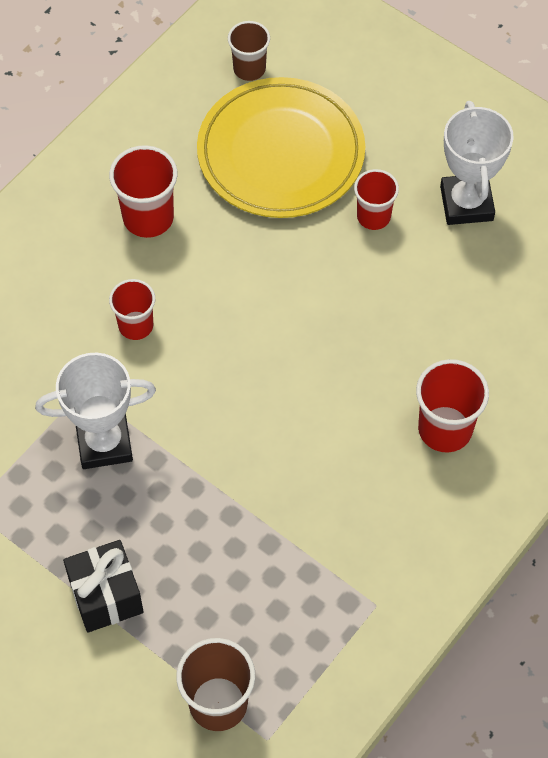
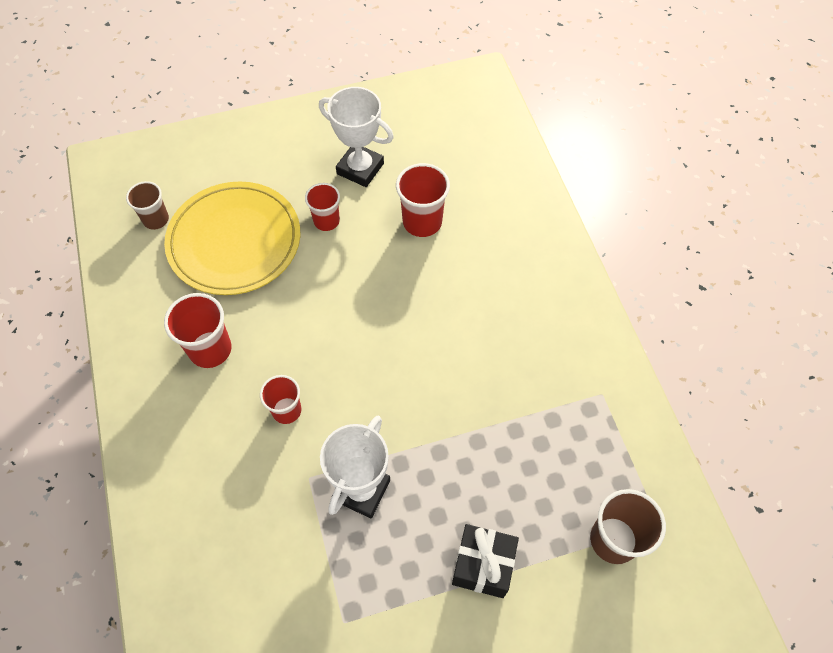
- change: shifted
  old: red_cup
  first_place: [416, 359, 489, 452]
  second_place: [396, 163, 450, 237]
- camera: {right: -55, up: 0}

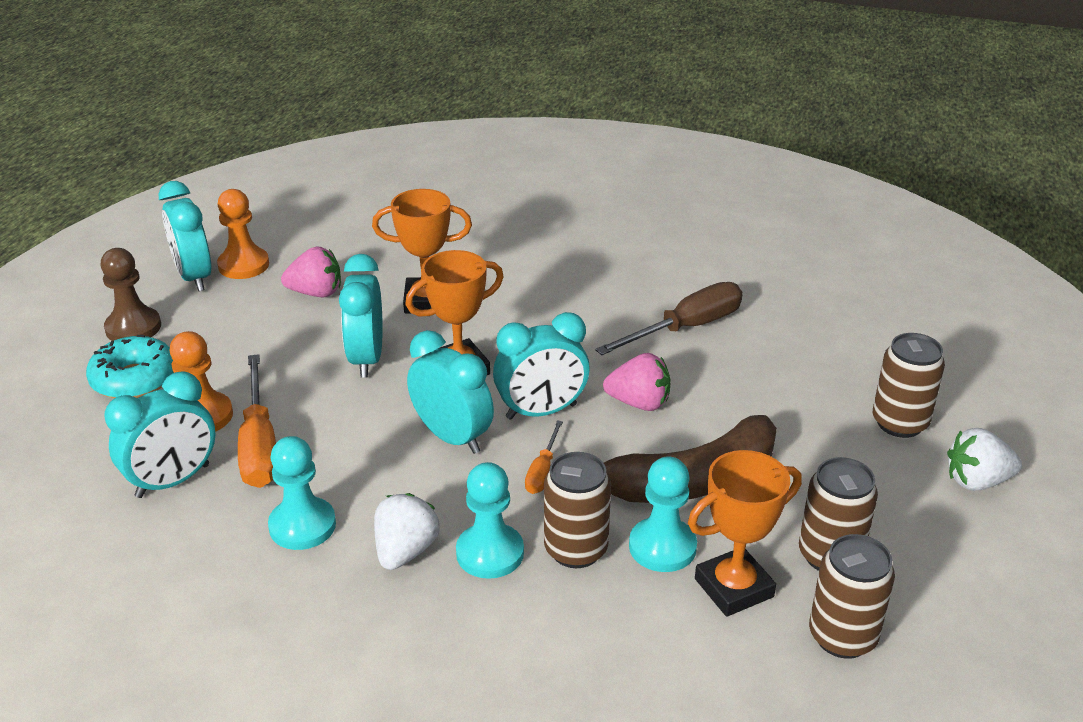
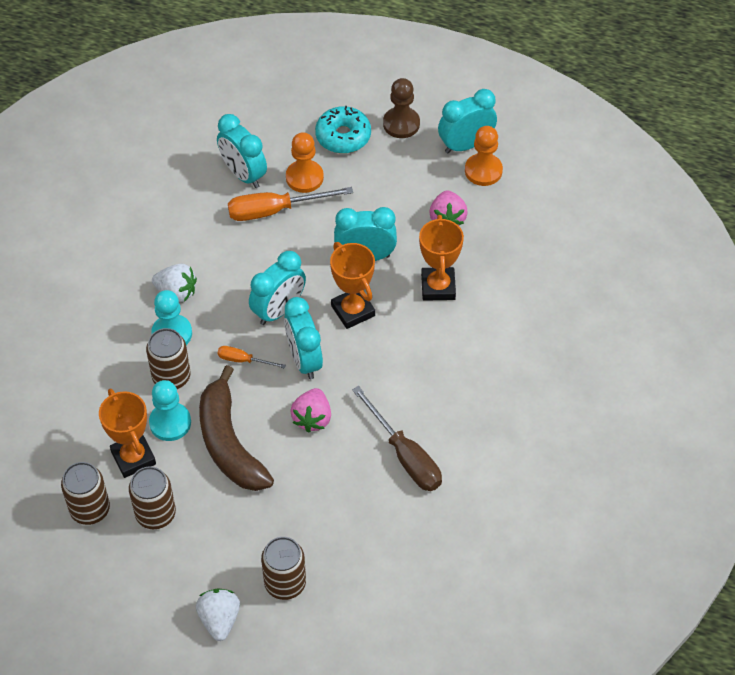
- change: gone
  old: turquoise_pawn
  first_place: [268, 436, 336, 550]
- camera: {right: 90, up: 20}

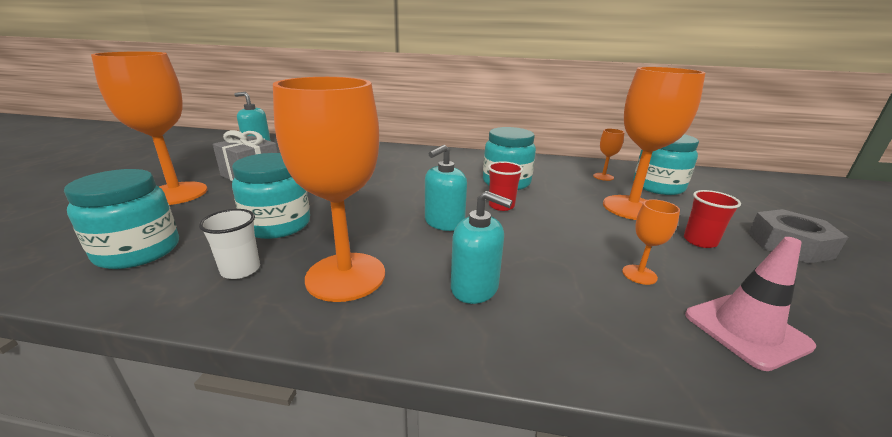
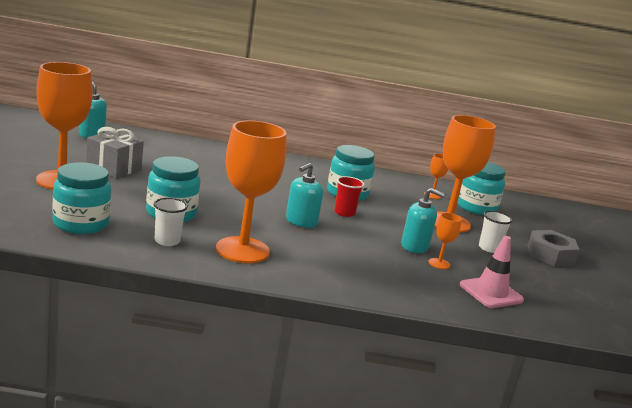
- change: shifted
  old: turquoise_soap_dispenser
  first_place: [451, 191, 513, 304]
  second_place: [401, 188, 445, 253]
- change: repainted
  old: red_cup
  new: white_cup
  first_place: [684, 190, 741, 248]
  second_place: [479, 211, 513, 253]
- camera: {right: -10, up: -5}

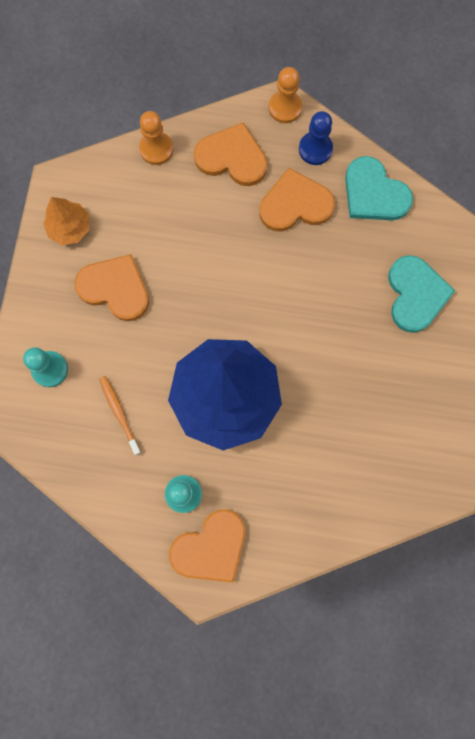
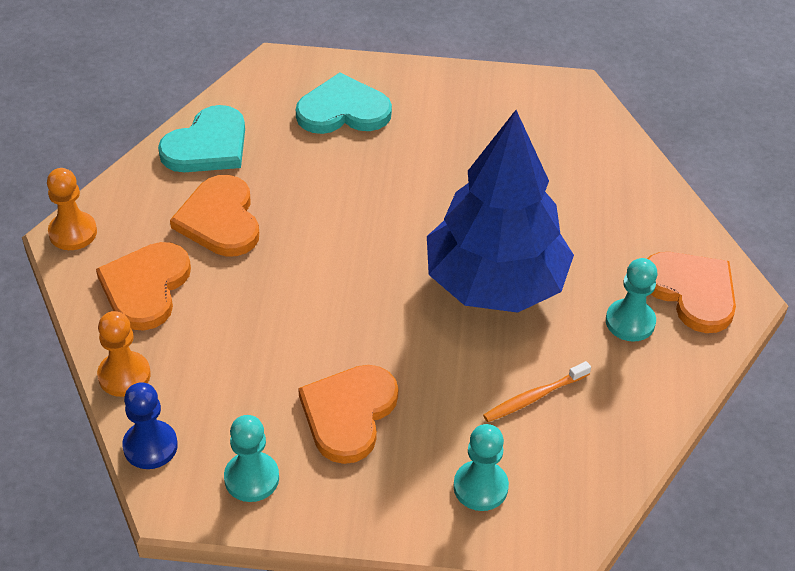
- change: shifted
  old: blue_pawn
  first_place: [299, 111, 333, 165]
  second_place: [122, 382, 178, 469]
- change: swapped
  old: orange_tree
  new: turquoise_pawn
  first_place: [43, 197, 90, 245]
  second_place: [224, 415, 279, 502]
- camera: {right: -95, up: -30}

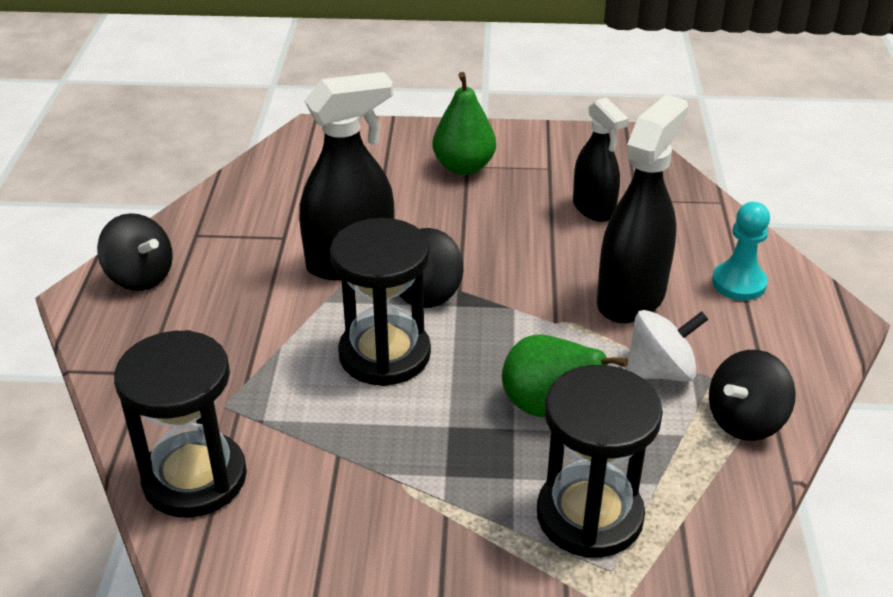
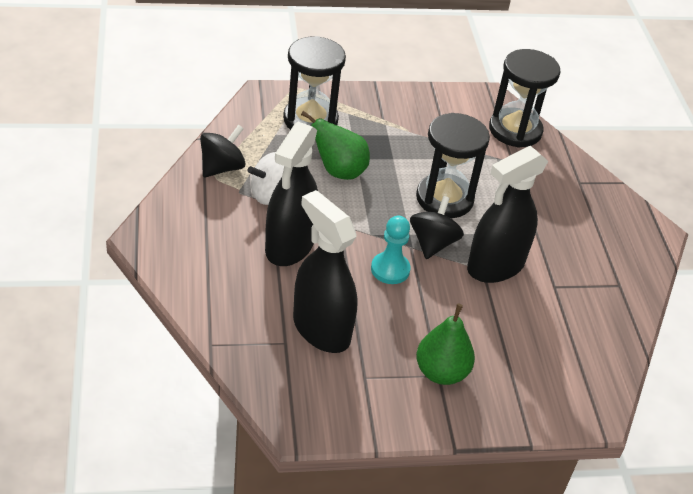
- change: scaled
  old: black_spray_bottle
  first_place: [573, 97, 629, 222]
  second_place: [293, 190, 358, 353]
  factor: 1.57
- change: shifted
  old: turquoise_pawn
  first_place: [712, 202, 770, 300]
  second_place: [371, 216, 411, 284]
- change: gone
  old: black_spinning_top
  first_place: [97, 213, 173, 291]
- camera: {right: 165, up: 5}

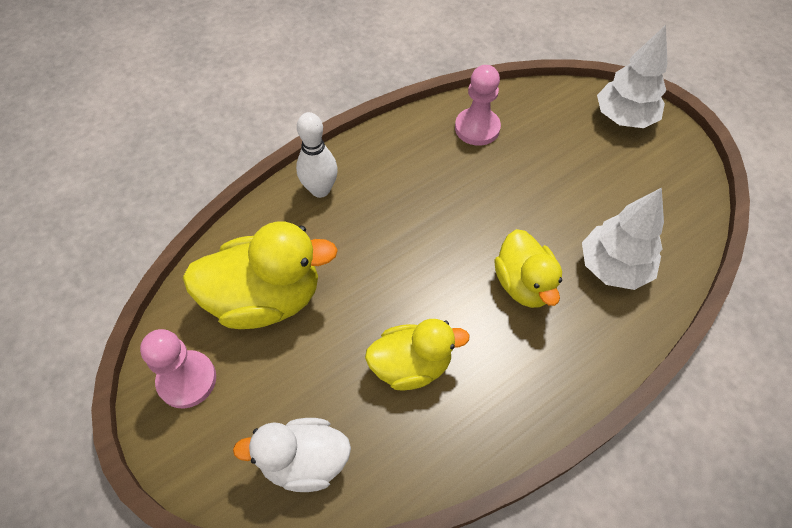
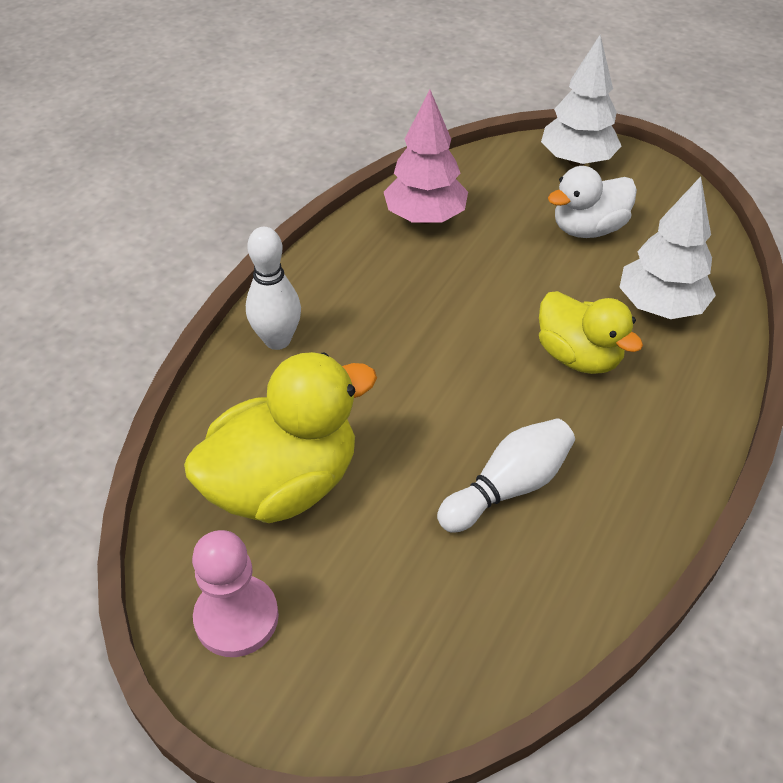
- change: swapped
  old: pink_pawn
  new: pink_tree
  first_place: [455, 65, 501, 146]
  second_place: [384, 89, 468, 224]
- change: swapped
  old: yellow_duck
  new: white_bowling_pin
  first_place: [365, 319, 470, 391]
  second_place: [437, 418, 575, 533]
- change: shifted
  old: white_duck
  first_place: [233, 418, 351, 492]
  second_place: [548, 166, 637, 238]
- camera: {right: -25, up: -10}

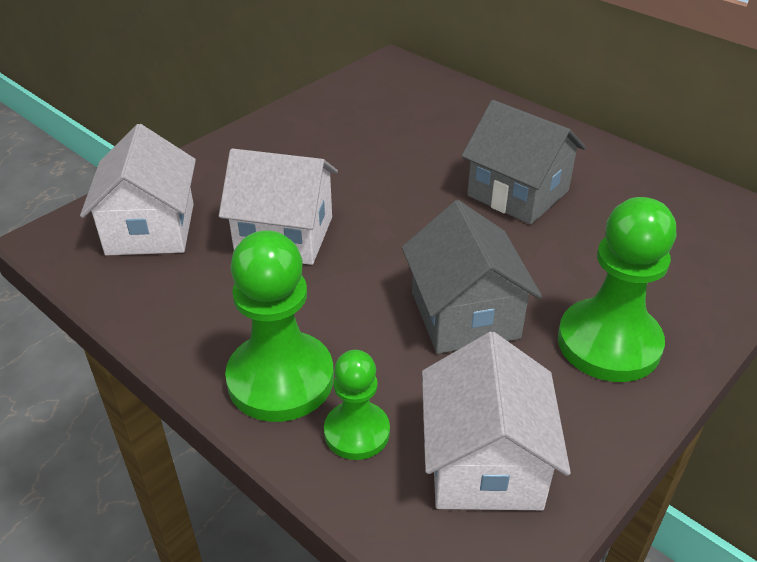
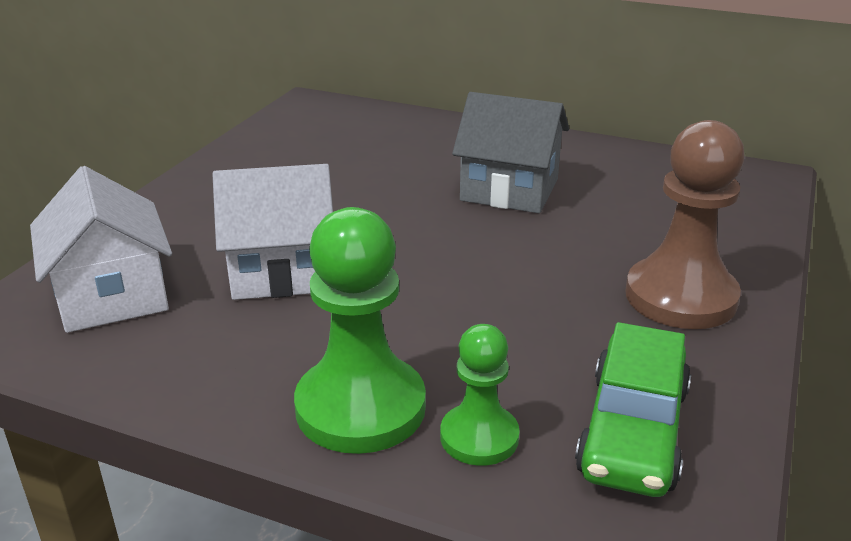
- change: swapped
  old: white_house
  new: green_car
  first_place: [422, 332, 571, 510]
  second_place: [575, 322, 691, 497]
- change: repainted
  old: green_pawn
  new: brown_pawn
  first_place: [558, 197, 677, 382]
  second_place: [625, 120, 745, 329]
- change: gone
  old: grey_house
  first_place: [402, 200, 542, 354]
- camera: {right: -20, up: -10}

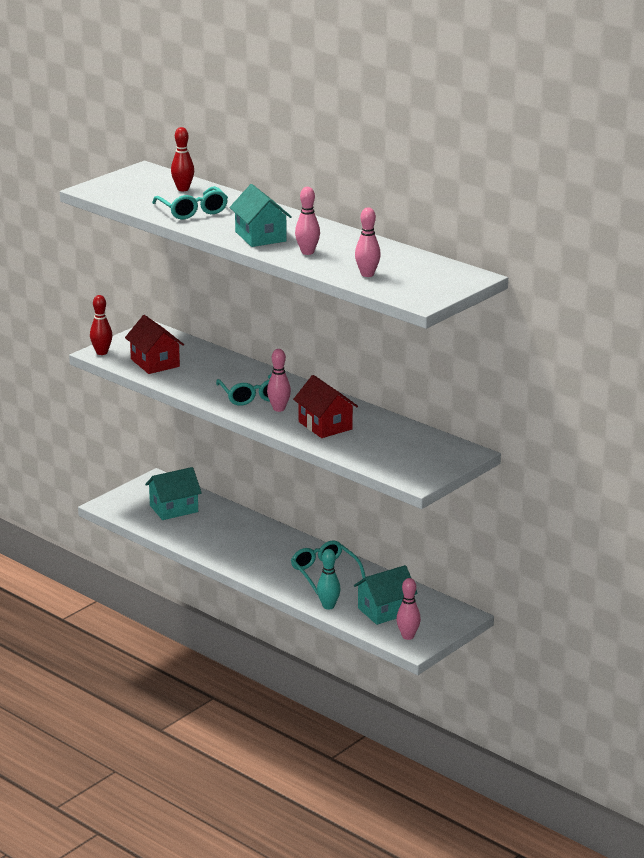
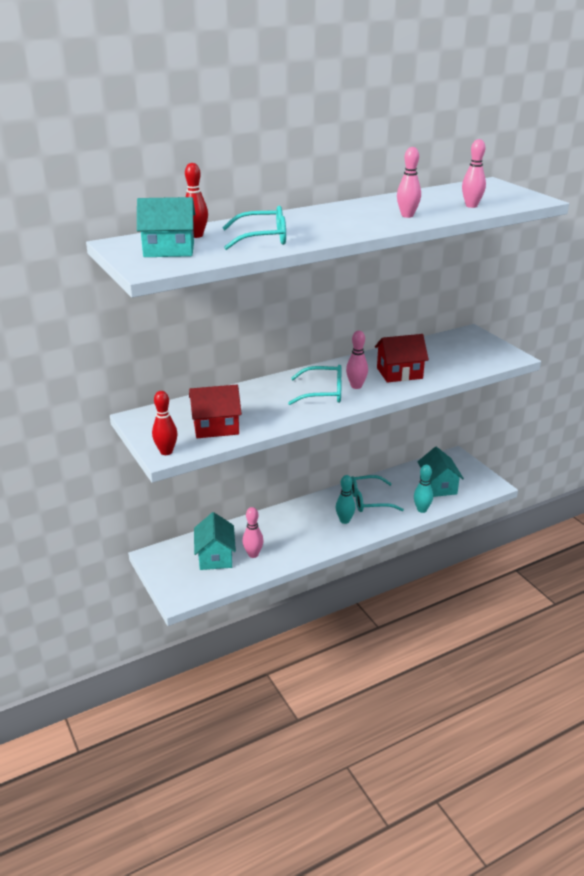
- change: shifted
  old: turquoise_house
  first_place: [229, 184, 292, 247]
  second_place: [137, 197, 195, 257]
- change: shifted
  old: pink_bowling_pin
  first_place: [396, 578, 421, 640]
  second_place: [243, 507, 263, 558]
- change: new
  new: turquoise_bowling_pin
  second_place: [336, 475, 355, 524]
- camera: {right: -70, up: 5}

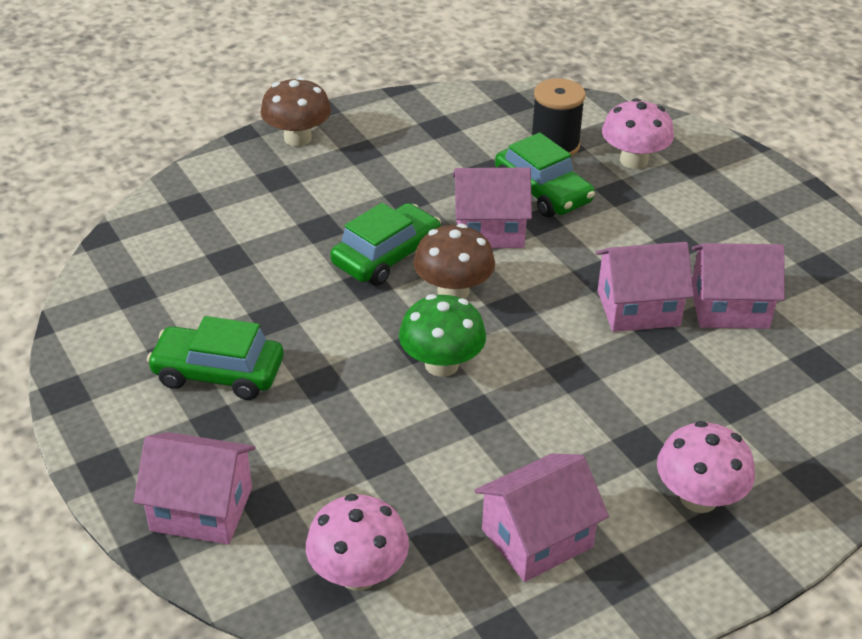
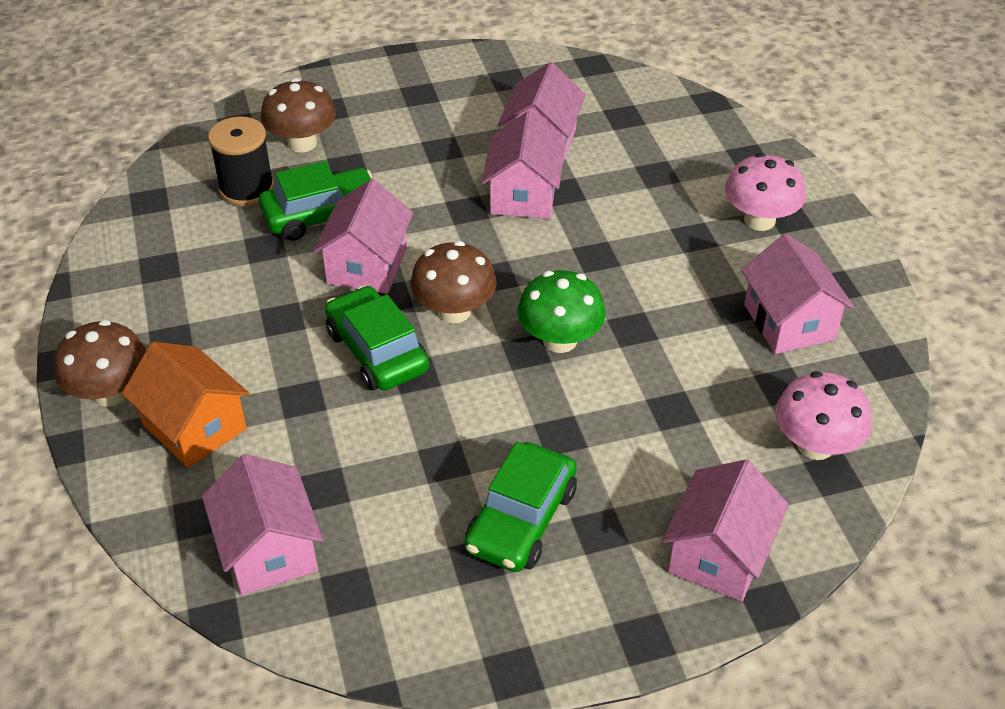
- change: new
  new: orange_house
  second_place: [122, 342, 250, 468]
- change: new
  new: pink_house
  second_place: [202, 454, 323, 595]
- change: repainted
  old: pink_mushroom
  new: brown_mushroom
  first_place: [602, 98, 674, 169]
  second_place: [261, 78, 336, 153]
- camera: {right: -75, up: 5}

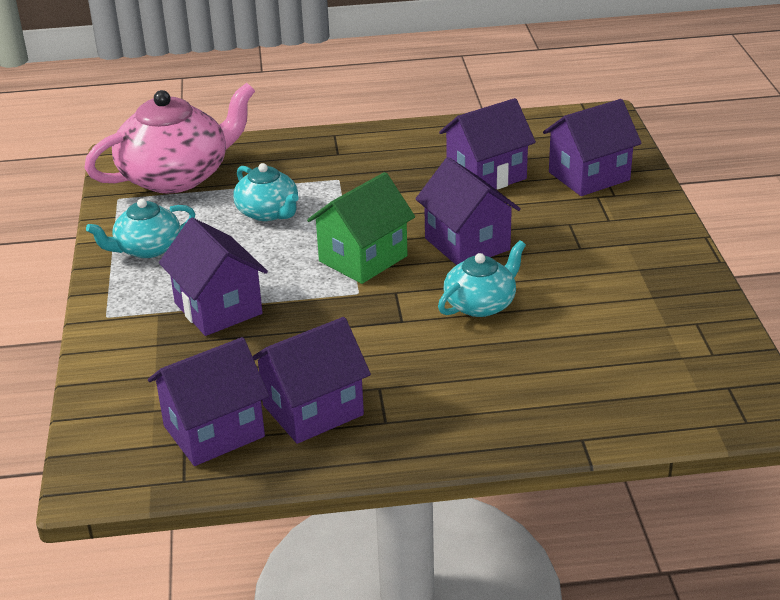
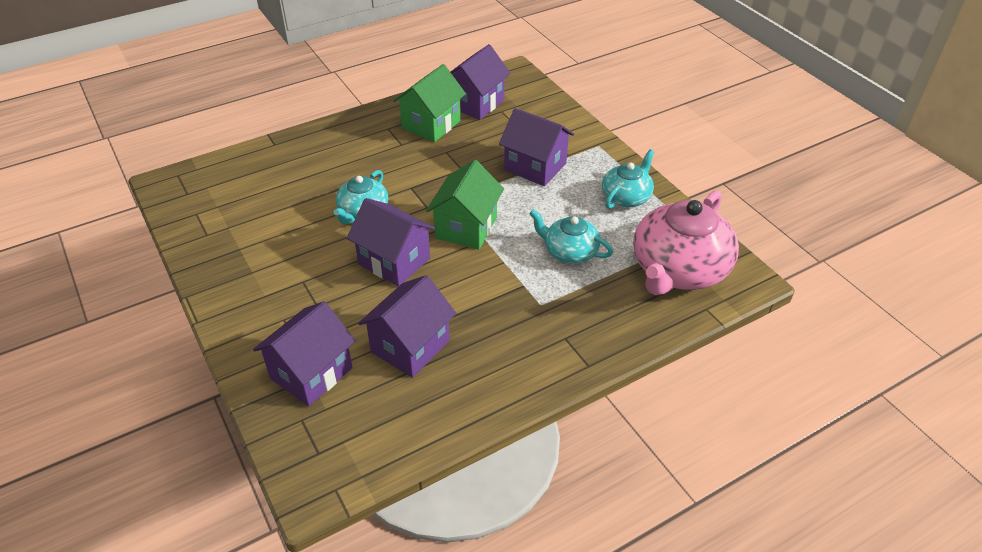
- change: repainted
  old: purple_house
  new: green_house
  first_place: [252, 317, 371, 444]
  second_place: [393, 64, 466, 142]
- camera: {right: 155, up: 10}

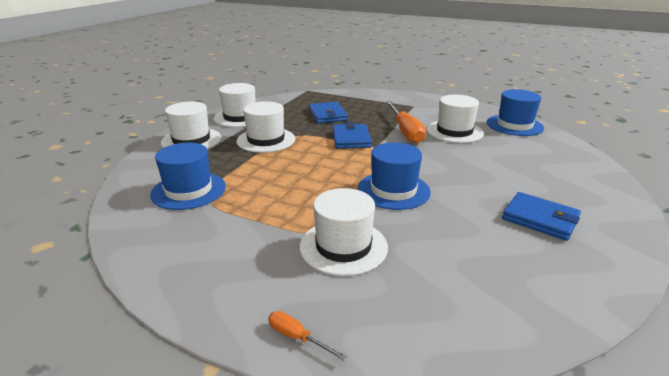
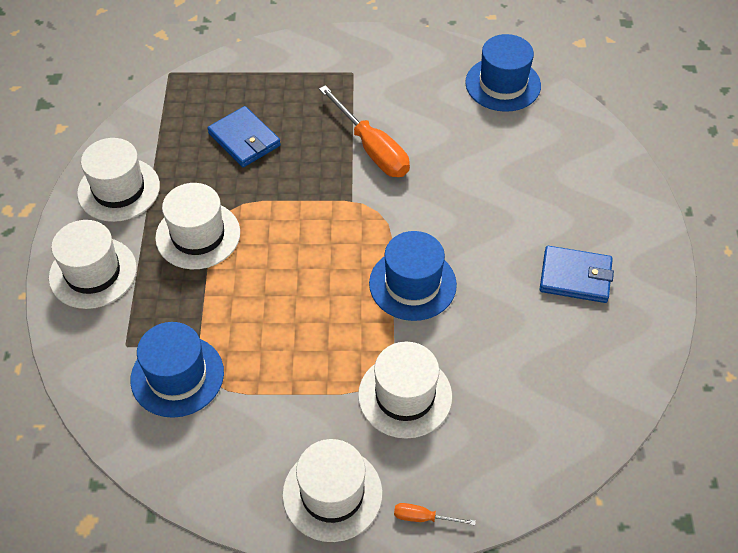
- change: shifted
  old: white_hat
  first_place: [426, 94, 484, 143]
  second_place: [282, 439, 383, 542]
- change: gone
  old: blue_wallet
  first_place: [333, 122, 372, 149]
- camera: {right: -25, up: 25}

